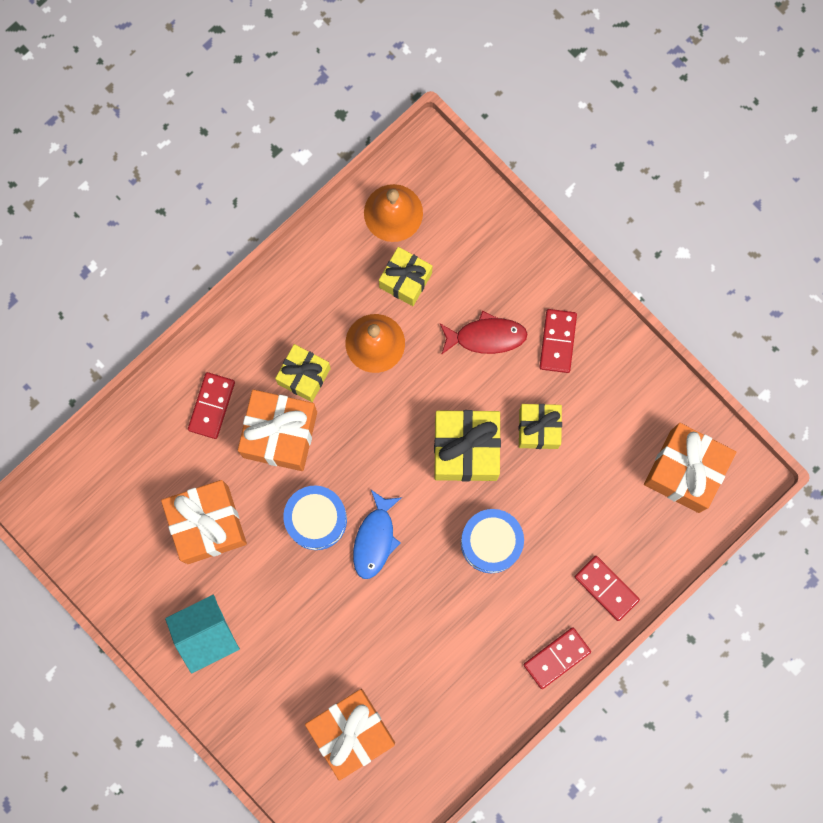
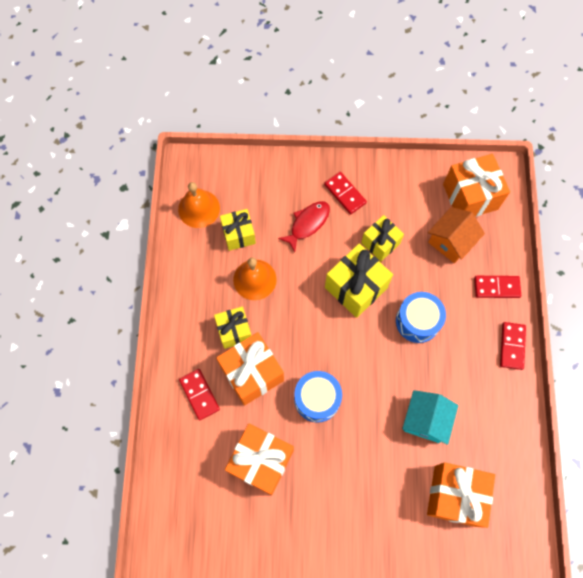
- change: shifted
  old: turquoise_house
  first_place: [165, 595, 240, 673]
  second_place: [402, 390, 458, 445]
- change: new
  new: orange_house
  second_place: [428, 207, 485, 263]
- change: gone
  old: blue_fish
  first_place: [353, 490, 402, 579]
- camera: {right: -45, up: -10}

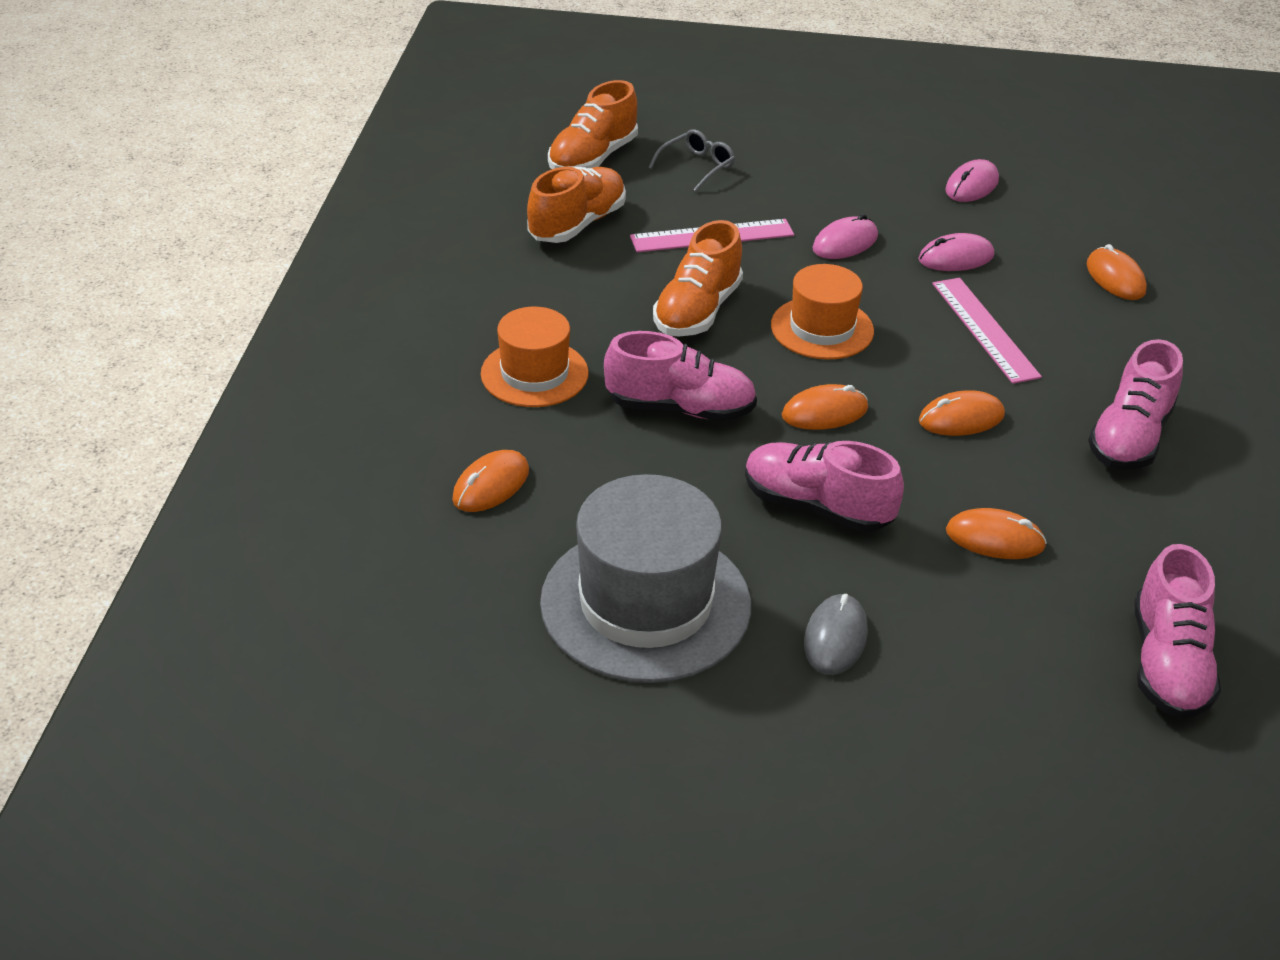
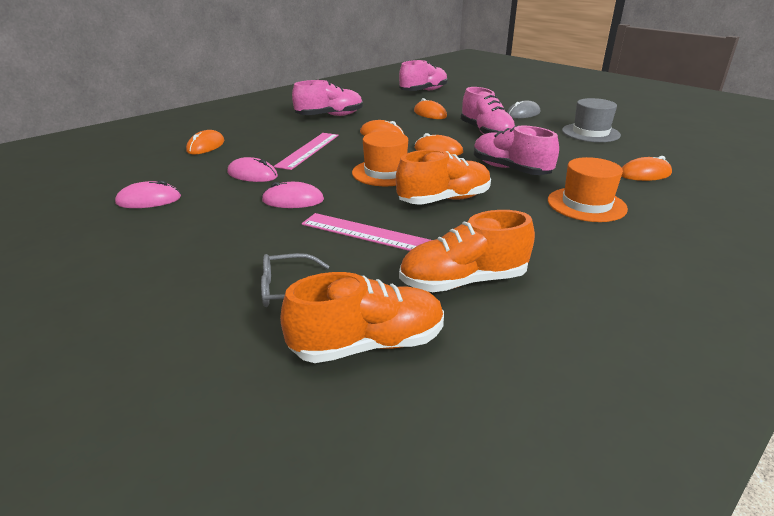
- change: scaled
  old: grey_hat
  first_place: [540, 474, 751, 683]
  second_place: [562, 98, 621, 142]
  factor: 0.6
- camera: {right: -140, up: -10}

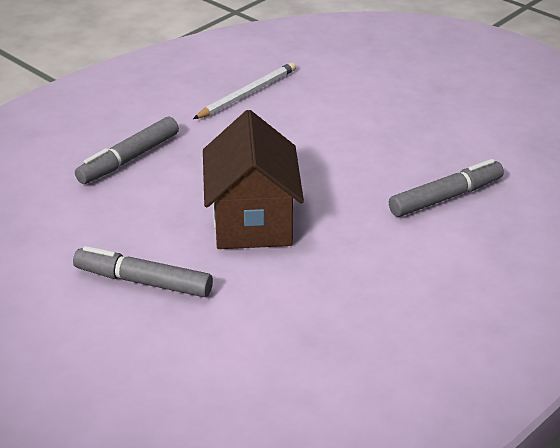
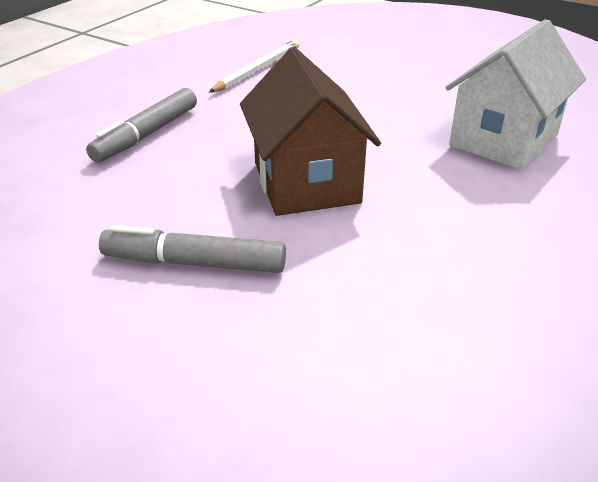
- change: swapped
  old: grey_marker
  new: white_house
  first_place: [389, 159, 504, 217]
  second_place: [445, 19, 586, 170]
- camera: {right: -10, up: 0}

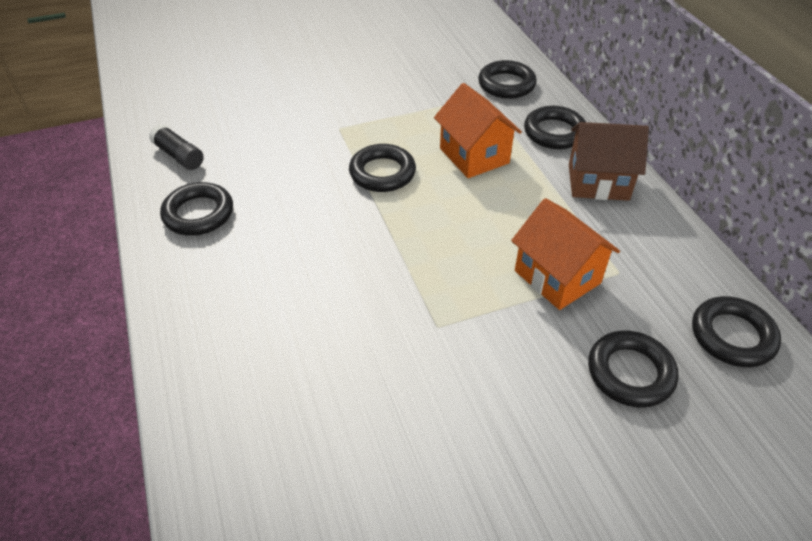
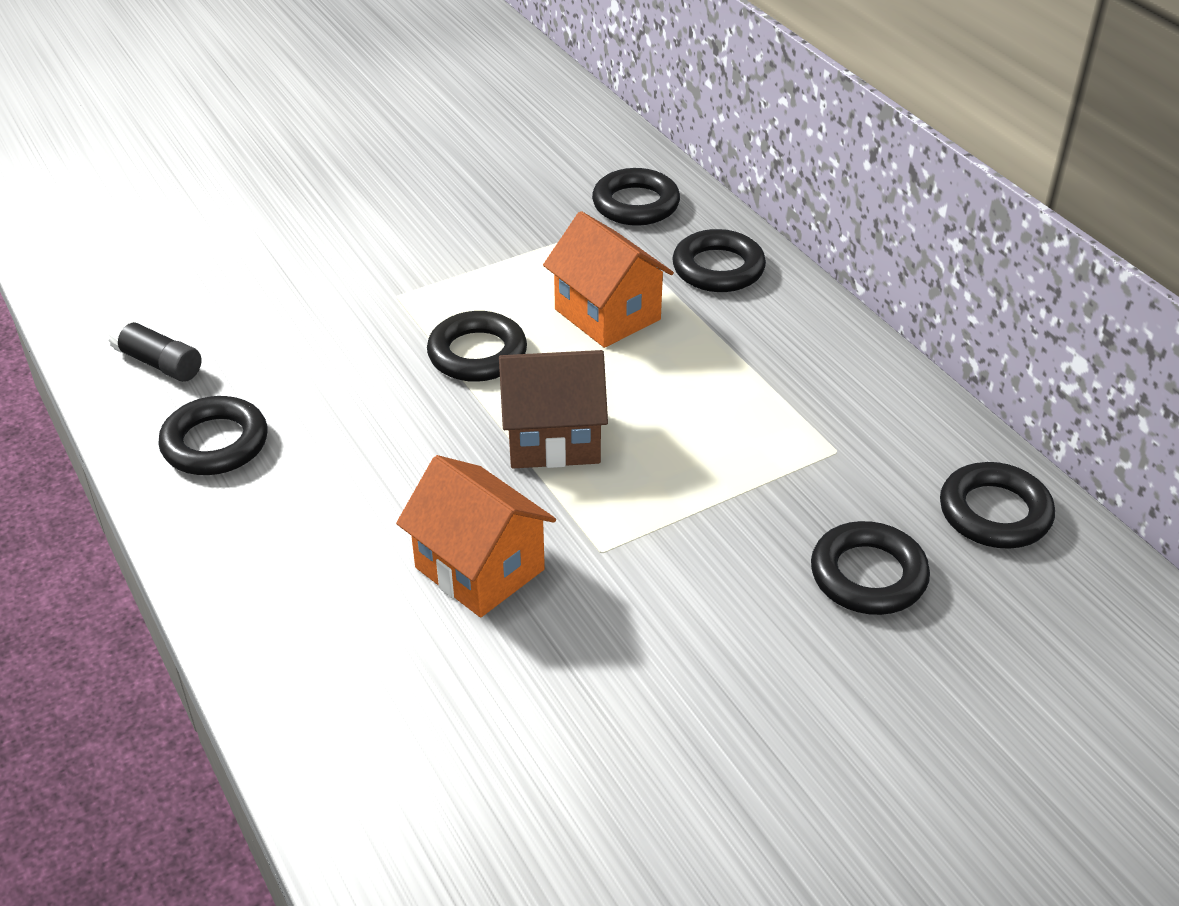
- change: shifted
  old: orange_house
  first_place: [511, 198, 620, 310]
  second_place: [396, 455, 556, 617]
- change: shifted
  old: brown_house
  first_place: [569, 122, 649, 201]
  second_place: [499, 350, 608, 468]
- camera: {right: -10, up: -5}

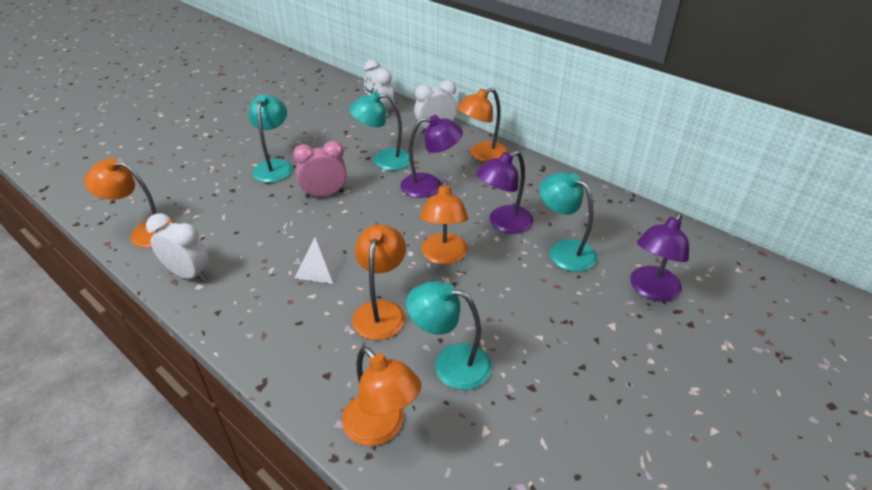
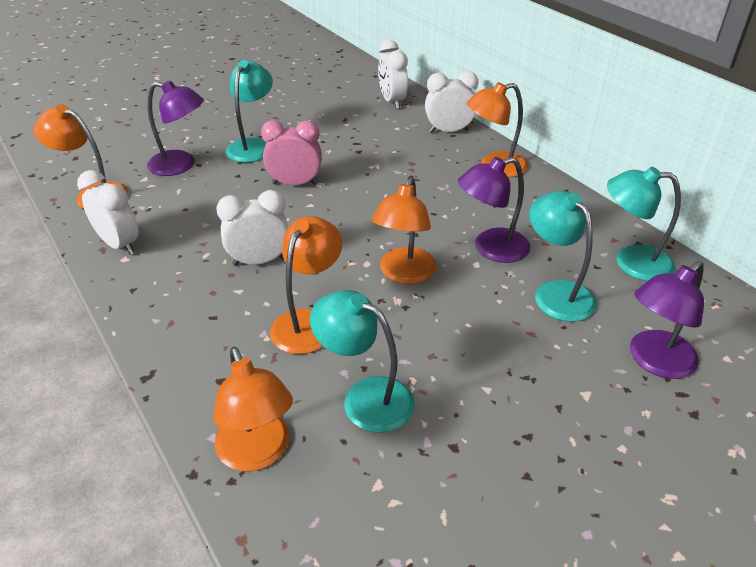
- change: shifted
  old: purple_lamp
  first_place: [400, 115, 463, 198]
  second_place: [147, 80, 204, 176]
- change: swapped
  old: white_pyramid
  new: white_clock
  first_place: [294, 237, 346, 284]
  second_place: [216, 190, 288, 266]
- change: shifted
  old: turquoise_lamp
  first_place: [349, 92, 410, 171]
  second_place: [607, 167, 681, 281]
- camera: {right: 15, up: 0}

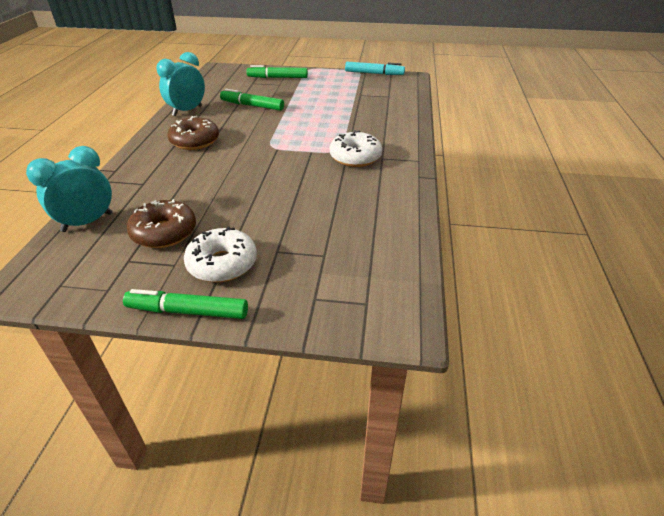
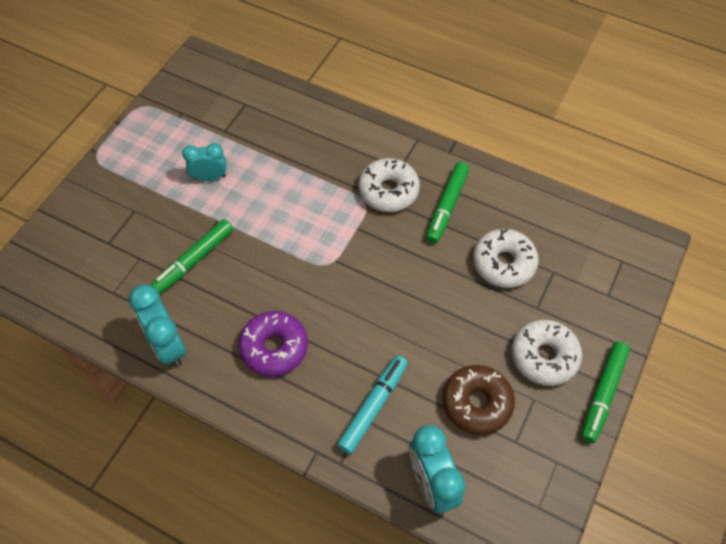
- change: new
  new: turquoise_clock
  second_place: [182, 143, 226, 181]
- change: repainted
  old: brown_donut
  new: purple_donut
  first_place: [167, 116, 219, 150]
  second_place: [238, 311, 308, 376]
- change: shifted
  old: turquoise_marker
  first_place: [345, 62, 405, 75]
  second_place: [337, 355, 408, 454]
- change: shifted
  old: green_marker
  first_place: [247, 65, 308, 78]
  second_place: [426, 162, 469, 244]
- change: new
  new: white_donut
  second_place: [473, 229, 539, 288]
- camera: {right: -70, up: 20}

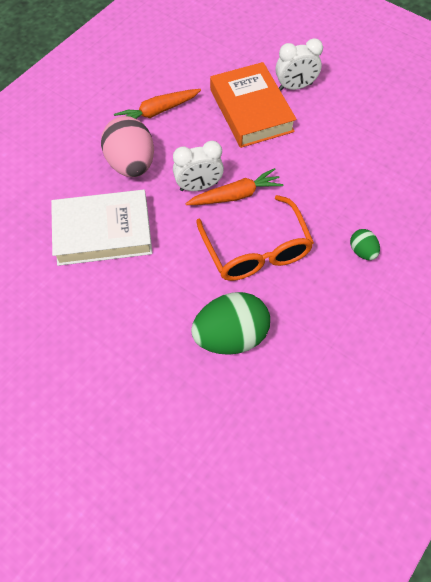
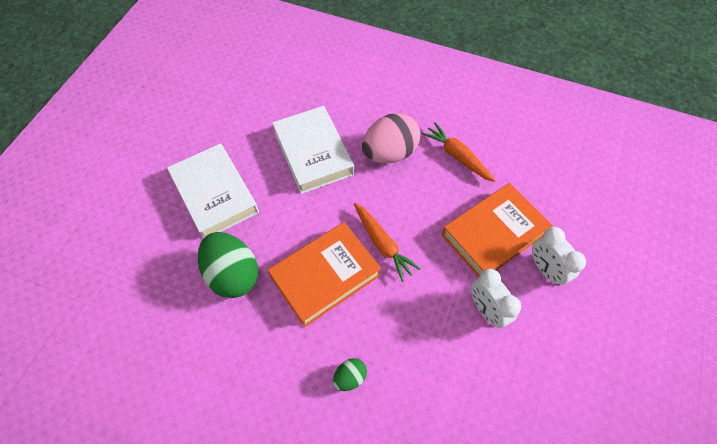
- change: new
  new: white_book
  second_place: [167, 143, 259, 239]
- change: swapped
  old: orange_glasses
  new: orange_book
  first_place: [196, 195, 314, 281]
  second_place: [268, 222, 381, 327]
- change: shifted
  old: white_clock
  first_place: [173, 141, 224, 191]
  second_place: [471, 269, 521, 328]
- camera: {right: 75, up: 0}

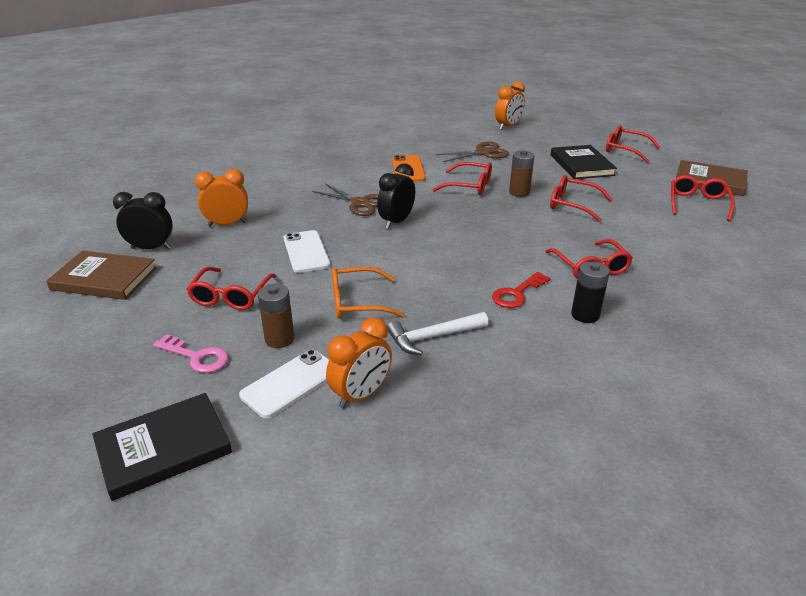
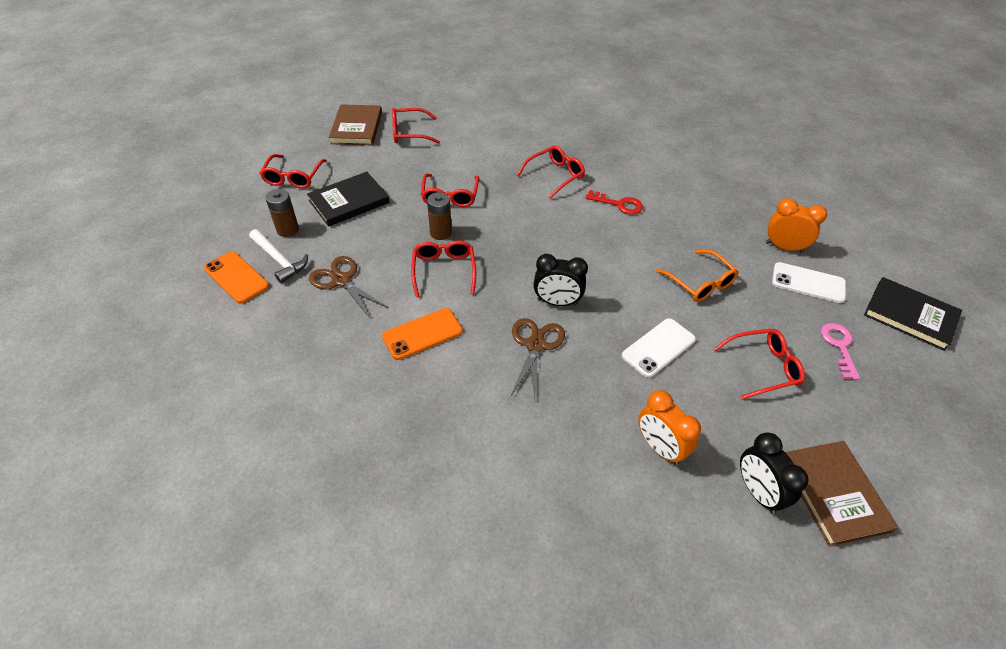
- change: swapped
  old: orange_clock
  new: orange_phone
  first_place: [495, 81, 525, 130]
  second_place: [204, 251, 269, 304]
- change: shifted
  old: white_hammer
  first_place: [387, 312, 488, 355]
  second_place: [249, 229, 308, 283]
- change: shifted
  old: brown_battery
  first_place: [258, 284, 294, 348]
  second_place: [266, 189, 299, 237]
- change: gone
  old: black_battery
  first_place: [571, 261, 610, 323]
- camera: {right: -115, up: 15}

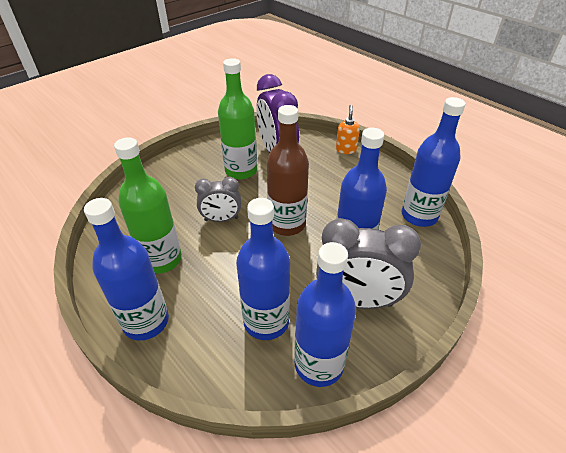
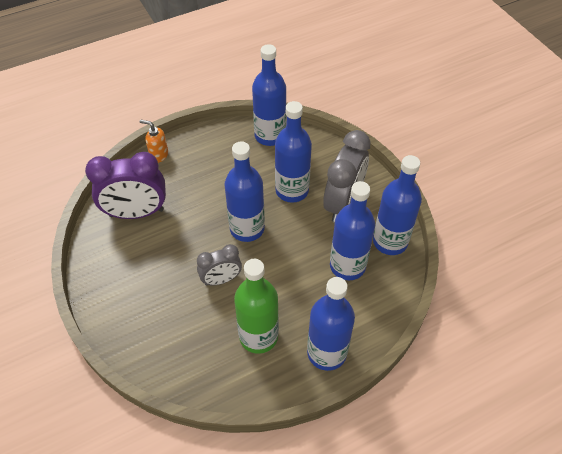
- change: rotated
  old: grey_clock
  first_place: [195, 177, 241, 222]
  second_place: [197, 244, 242, 286]
  degrees: 60
- change: repainted
  old: brown_bottle
  new: blue_bottle
  first_place: [267, 105, 309, 236]
  second_place: [224, 141, 265, 242]
- change: gone
  old: green_bottle
  first_place: [218, 58, 257, 179]
- camera: {right: -75, up: 10}

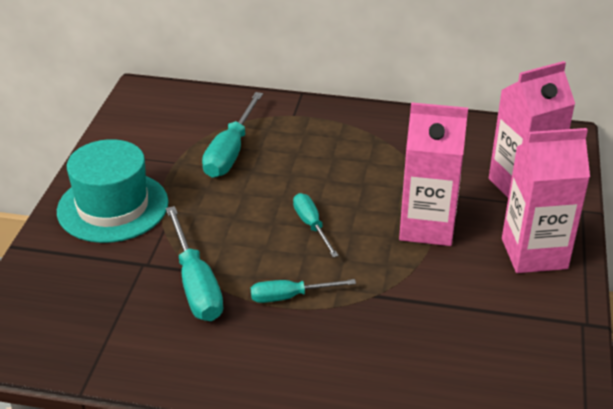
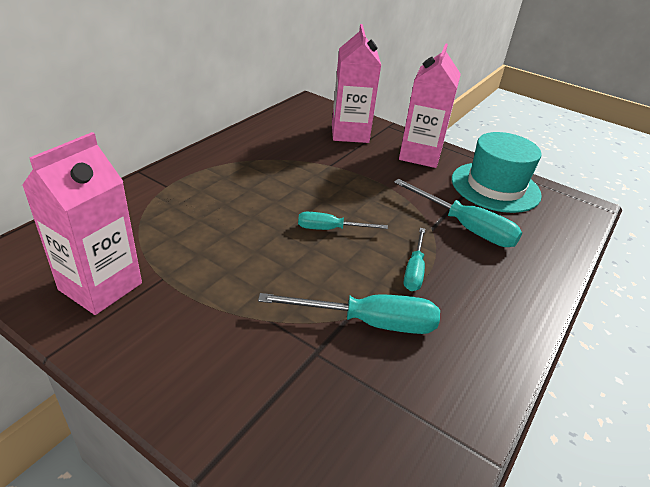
- change: shifted
  old: pink_carton
  first_place: [399, 102, 468, 246]
  second_place: [22, 132, 142, 315]
- change: shifted
  old: turquoise_screwdriver
  first_place: [202, 92, 263, 178]
  second_place: [394, 179, 522, 247]
- change: shifted
  old: turquoise_hat
  first_place: [57, 139, 168, 243]
  second_place: [452, 132, 542, 213]
- camera: {right: -70, up: 0}

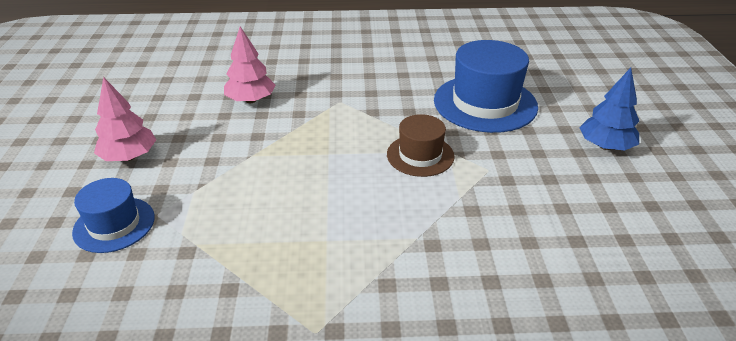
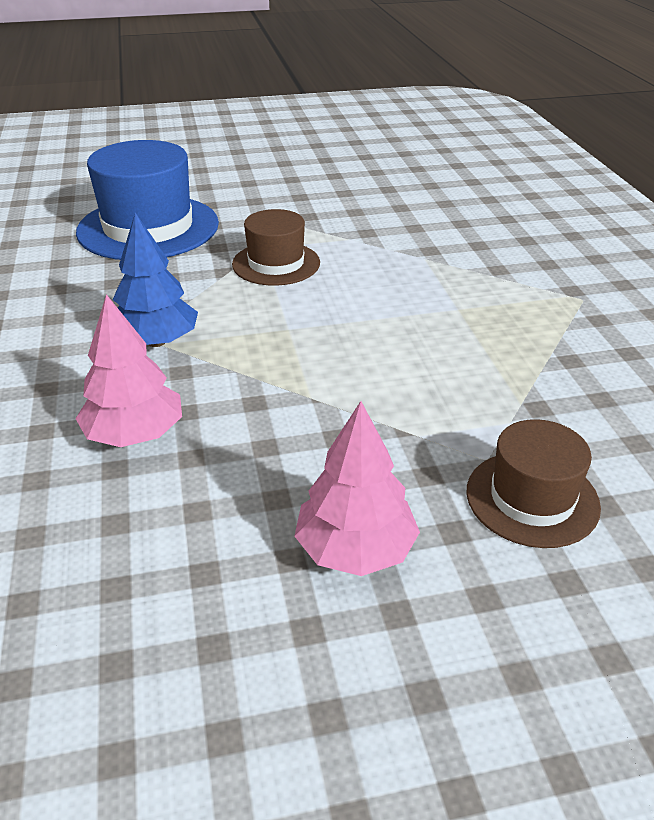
- change: shifted
  old: blue_tree
  first_place: [579, 68, 639, 150]
  second_place: [113, 213, 198, 347]
- change: repainted
  old: blue_hat
  new: brown_hat
  first_place: [72, 178, 155, 253]
  second_place: [467, 419, 601, 548]
- camera: {right: -100, up: 0}

